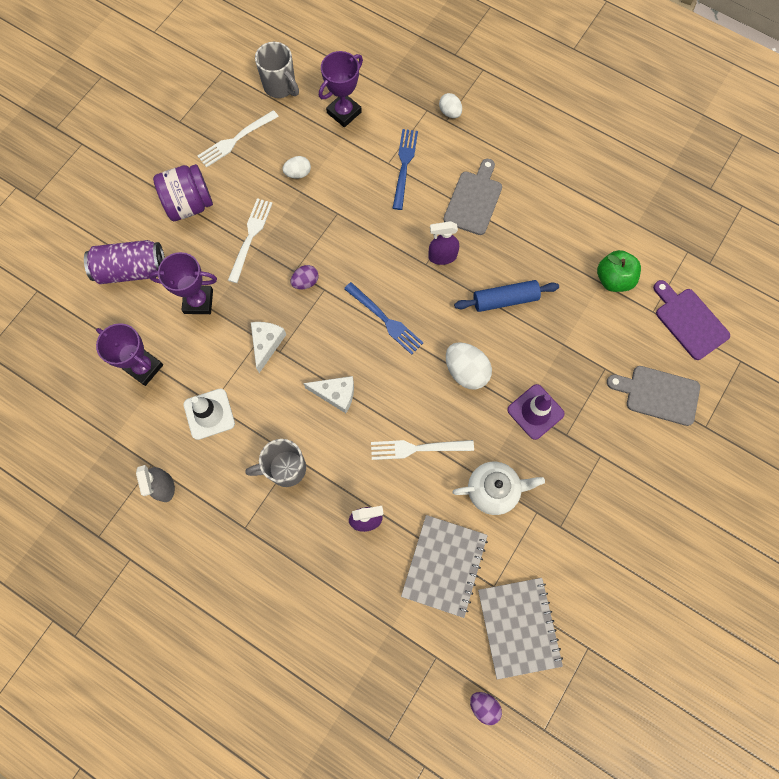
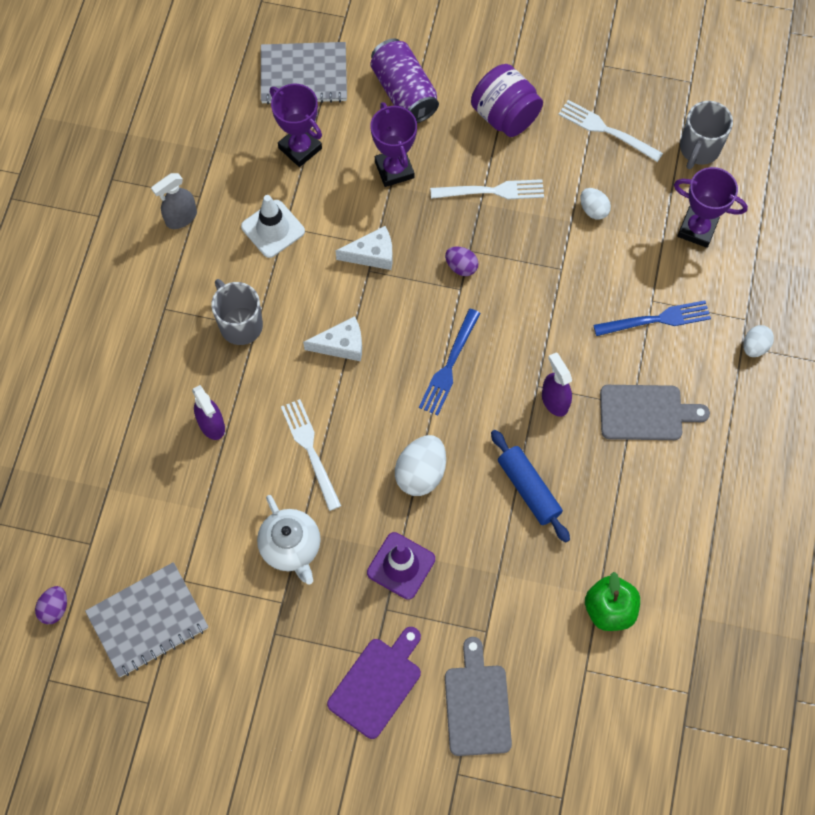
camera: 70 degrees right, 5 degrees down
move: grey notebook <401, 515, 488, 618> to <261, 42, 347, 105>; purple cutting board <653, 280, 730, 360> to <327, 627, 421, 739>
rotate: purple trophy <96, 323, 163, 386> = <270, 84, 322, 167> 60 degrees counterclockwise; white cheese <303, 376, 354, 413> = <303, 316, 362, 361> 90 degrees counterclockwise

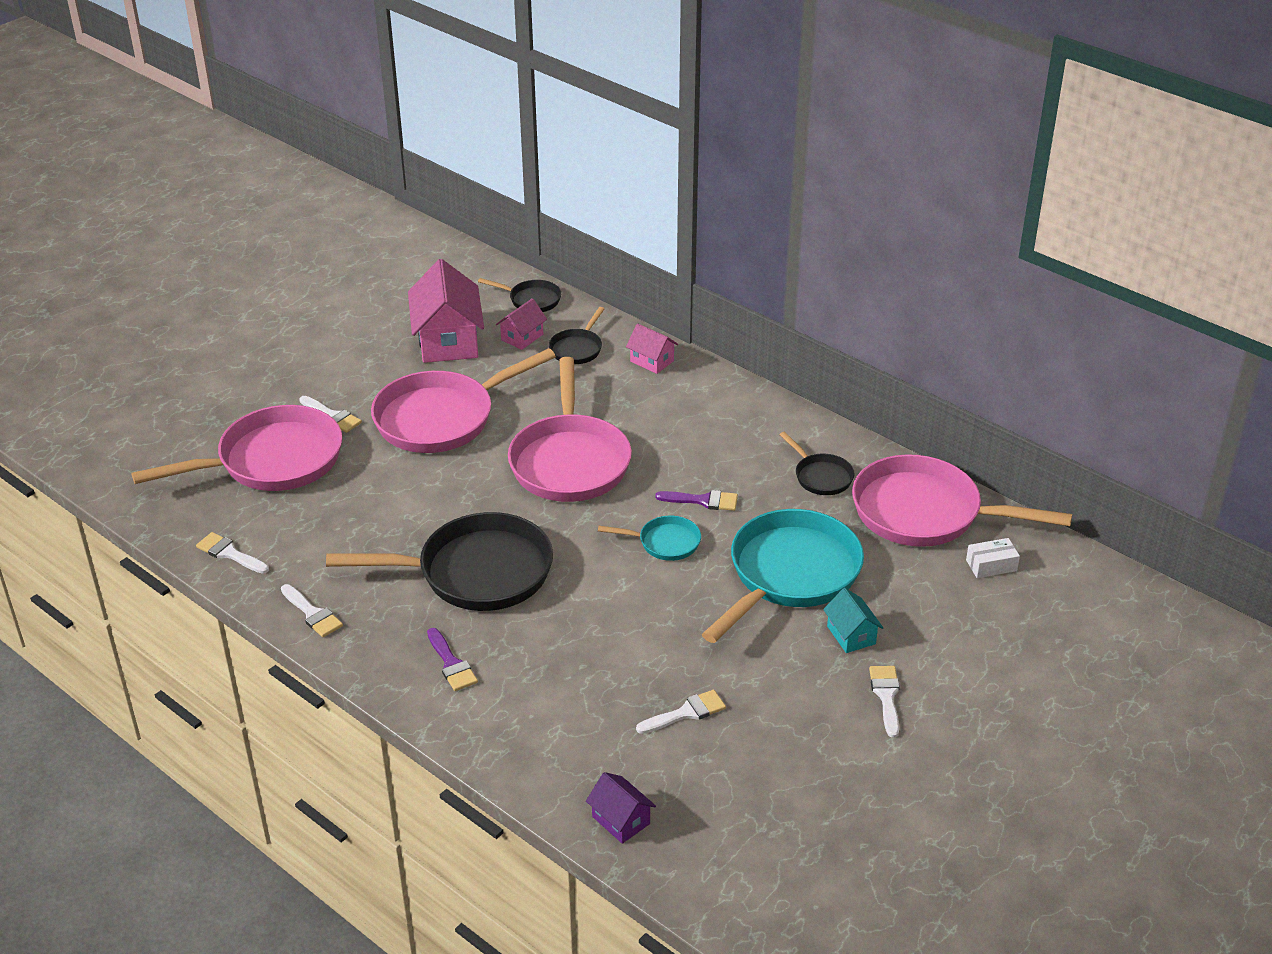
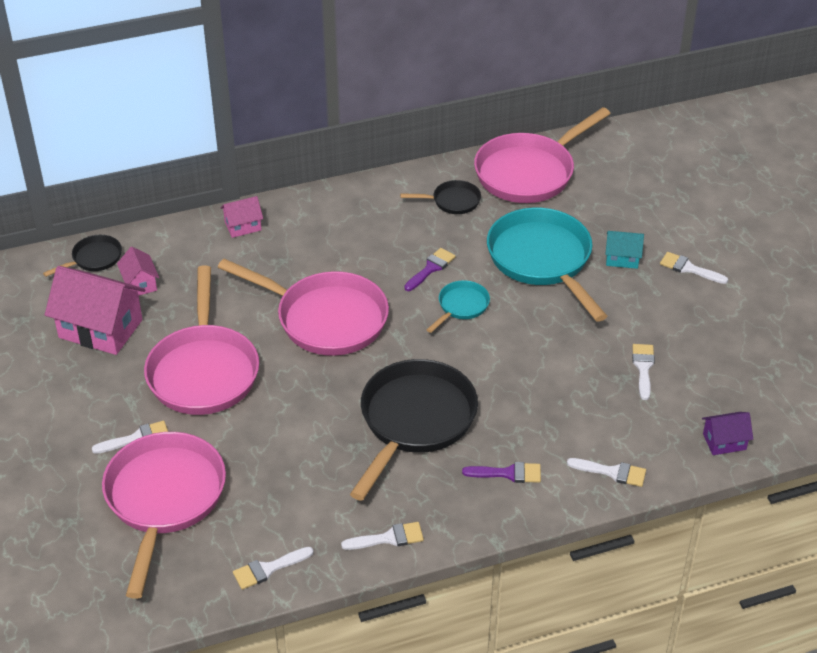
camera: 60 degrees left, 5 degrees up
delete: black pan <549, 307, 604, 364>; white box <966, 538, 1020, 578>
insert: white brush <567, 458, 646, 487>

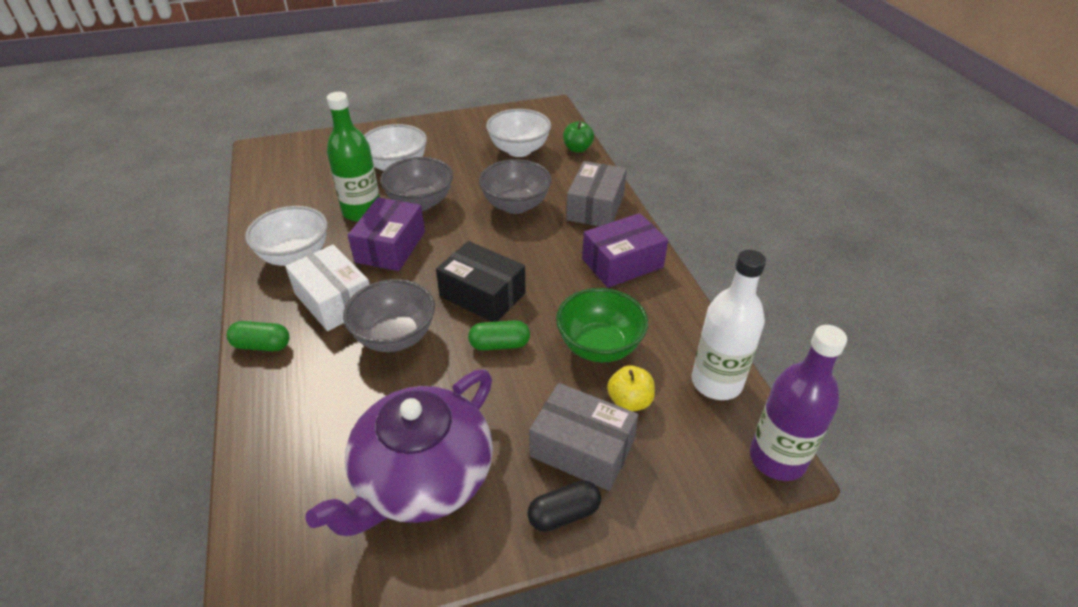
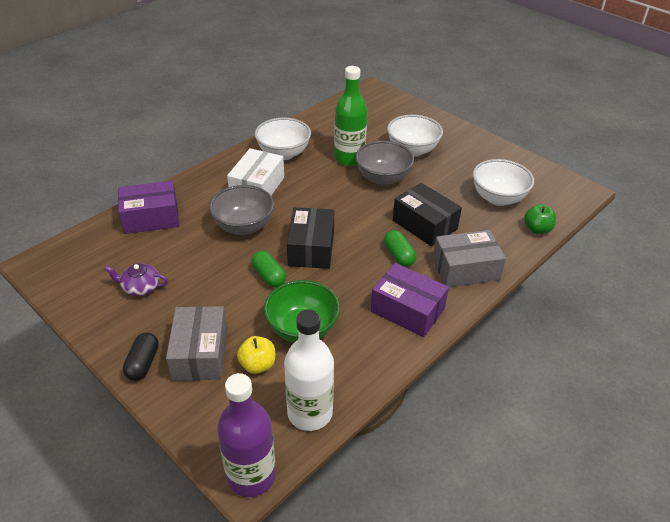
camera: 60 degrees right, 0 degrees up
move: green capsule <227, 321, 290, 351> to <384, 230, 416, 267>; purple box <348, 197, 425, 271> to <118, 181, 179, 234>
replace: grey bowl <479, 159, 551, 214> to black box <393, 183, 462, 246>
rotate: black capsule <527, 480, 601, 532> = <123, 332, 159, 381> 60 degrees clockwise
resize: purple teapot <306, 370, 493, 536> = <104, 263, 168, 296> x0.41

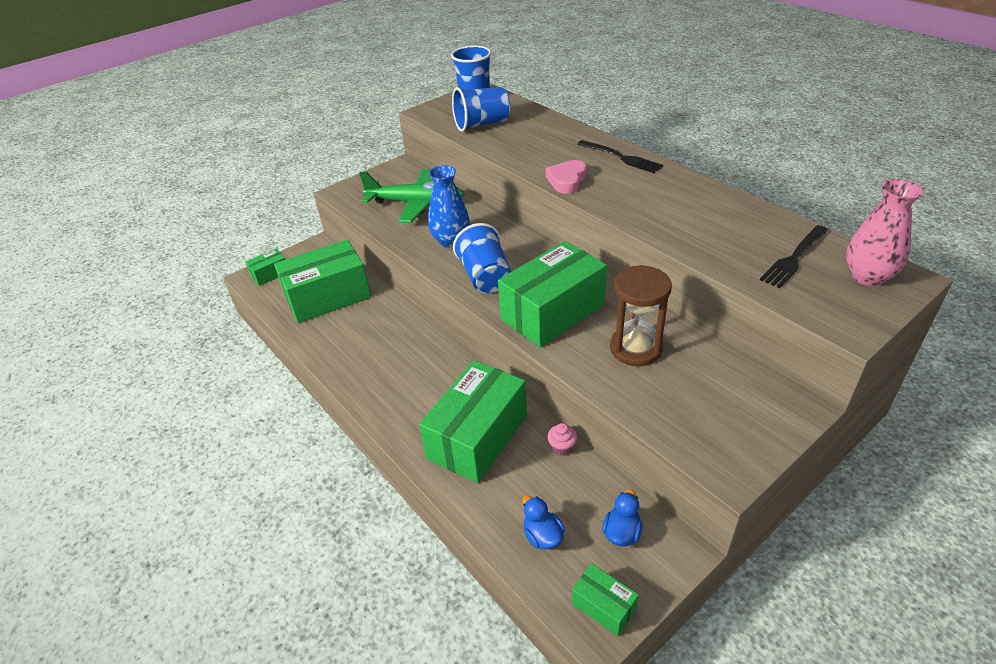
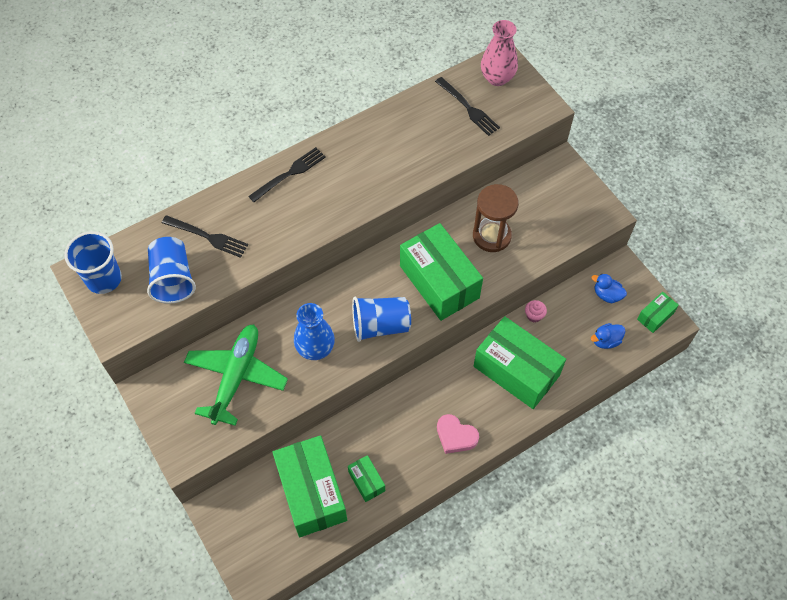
camera: 85 degrees left, 20 degrees up
insert: black fork <162, 215, 248, 258>
move: green box <245, 249, 285, 286> to <348, 455, 385, 502>; pink heart <546, 160, 587, 193> to <437, 414, 479, 454>

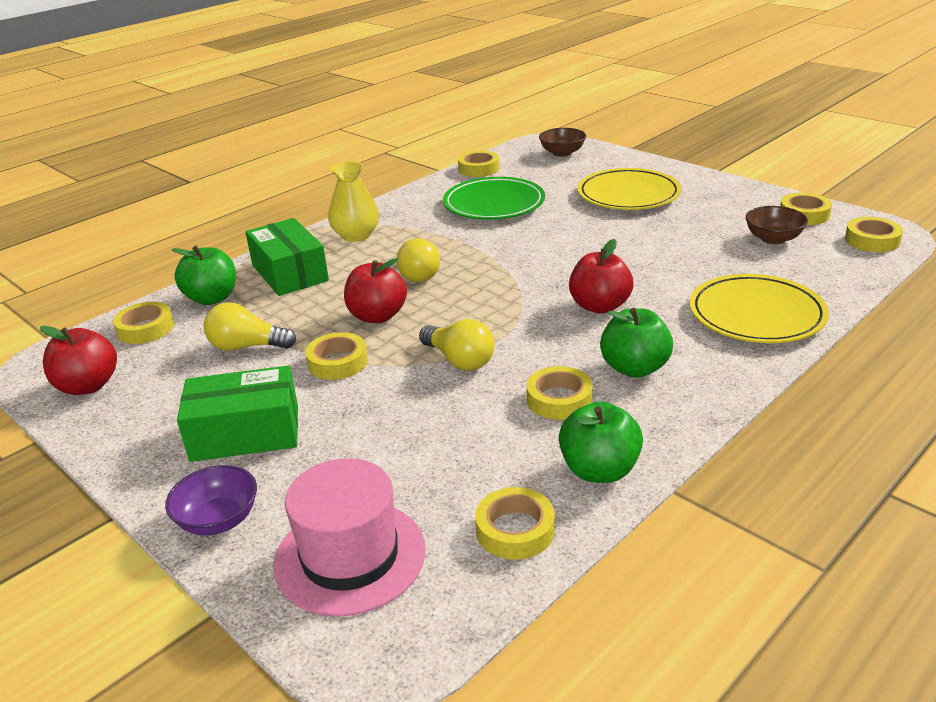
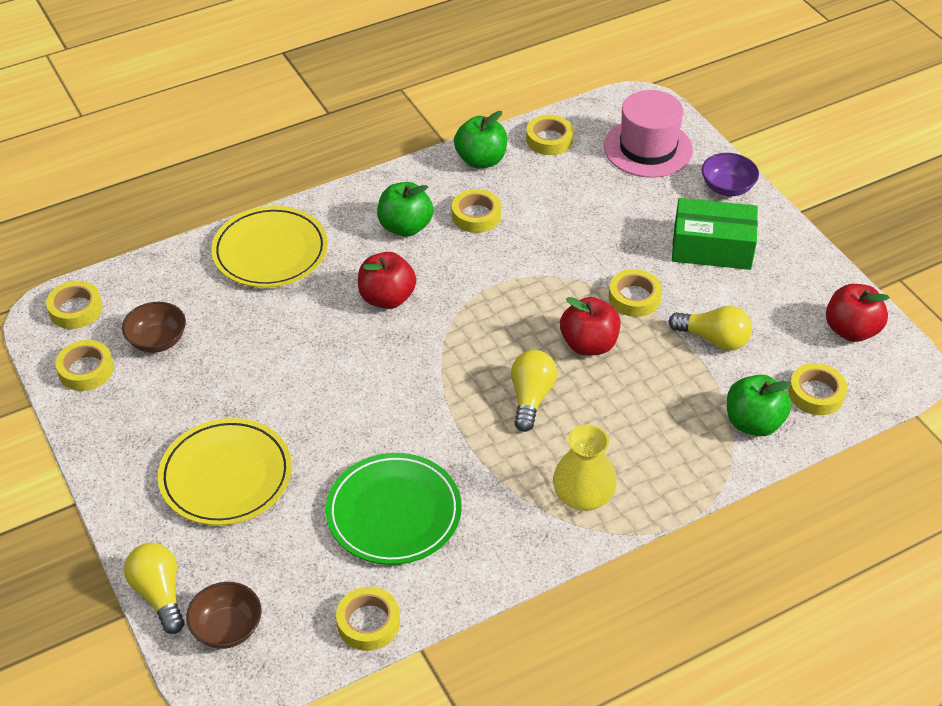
camera: 165 degrees left, 15 degrees up
delete: green box <245, 218, 329, 296>
move: yellow light bulb <419, 319, 495, 371> to <124, 543, 185, 634>

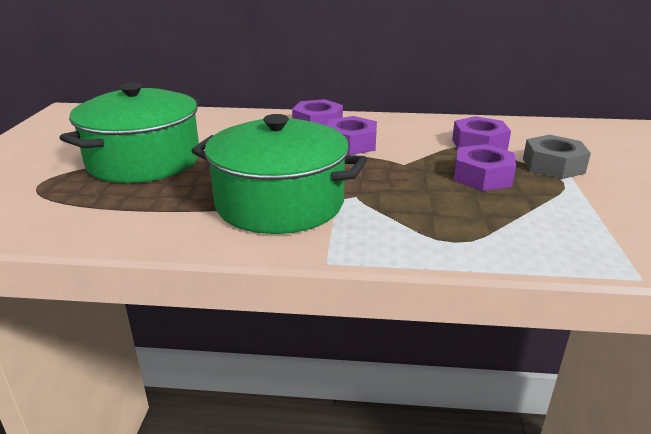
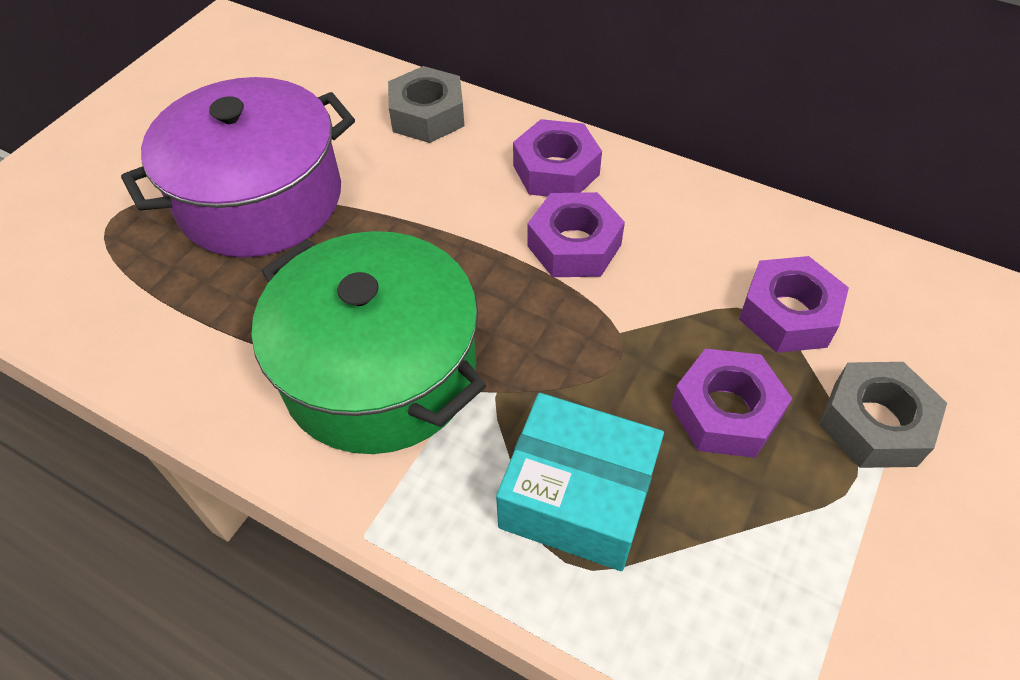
camera: 25 degrees right, 25 degrees up
insert: grey nut <388, 66, 464, 143>; turquoise box <496, 393, 664, 571>
recolor: green pot <60, 83, 202, 183> to purple pot <121, 77, 355, 258>

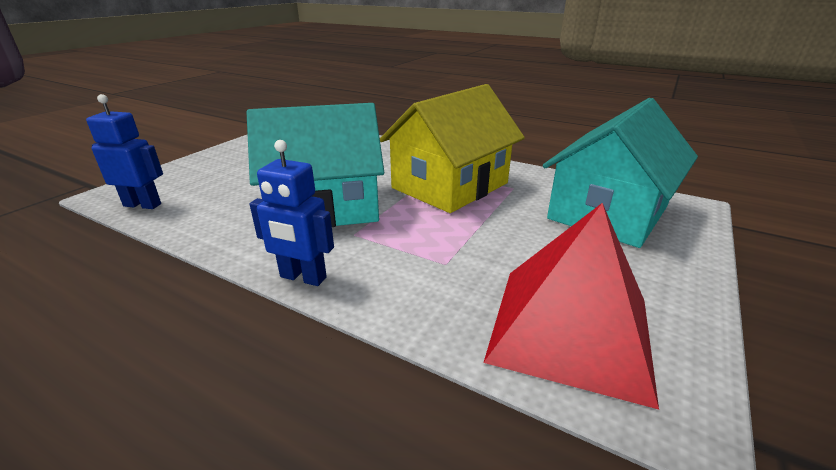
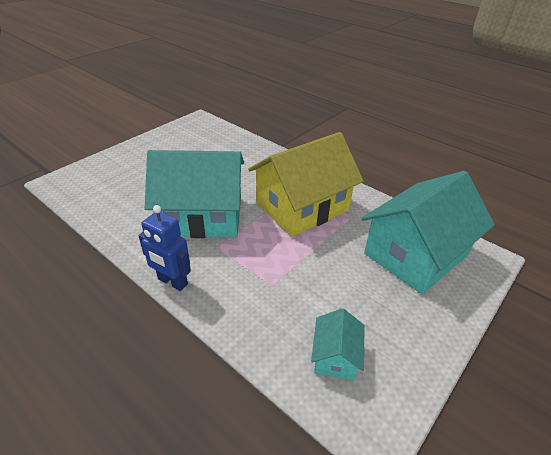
camera: 10 degrees right, 10 degrees up
delete: blue robot <86, 94, 163, 209>
replace: red pyramid <483, 203, 659, 410> to turquoise house <311, 308, 365, 380>

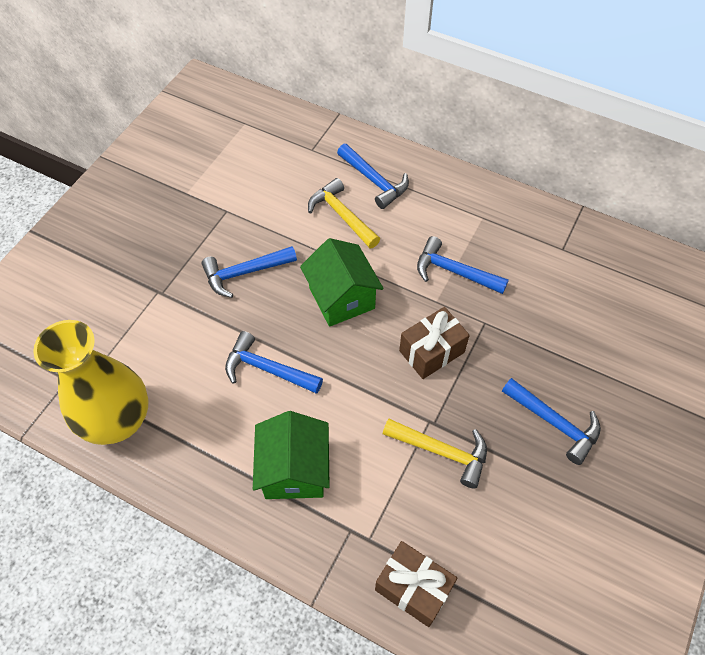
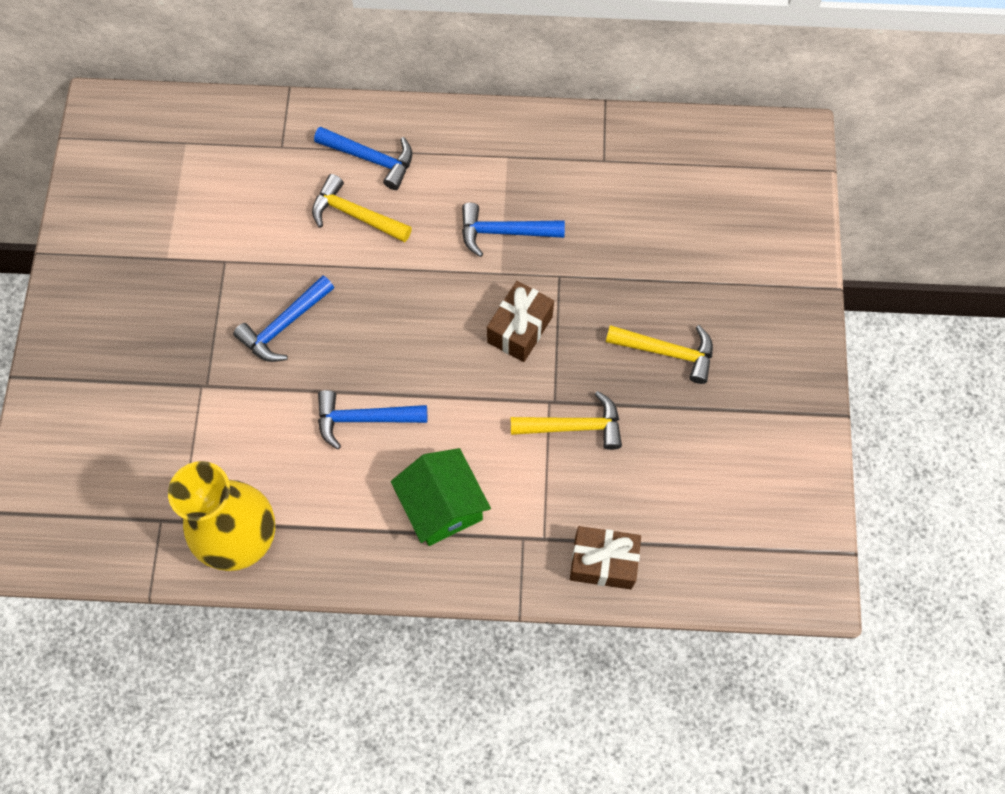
camera: 25 degrees left, 10 degrees up
delete: green house <300, 238, 384, 327>
recolor: blue hammer <502, 378, 601, 465> to yellow hammer <606, 325, 713, 384>

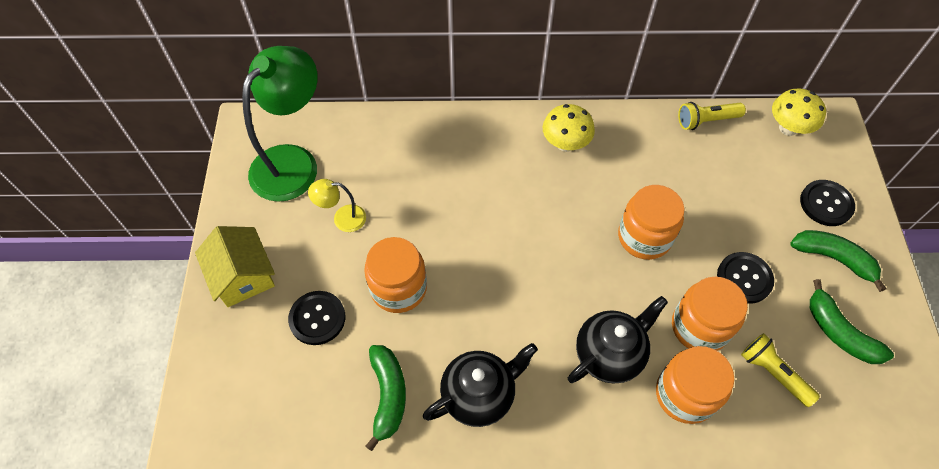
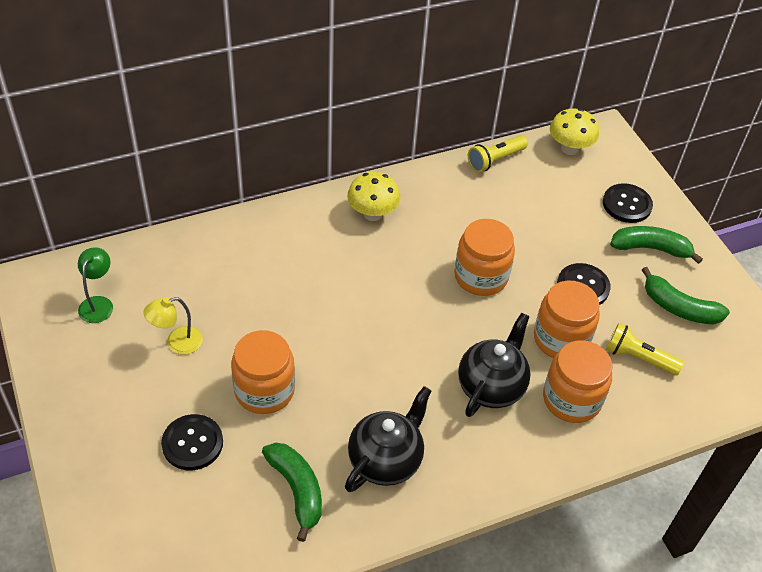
camera: 25 degrees left, 10 degrees down
delete: yellow house <195, 226, 275, 307>
resize: green lamp <242, 46, 318, 202> = <78, 247, 113, 323> x0.45

